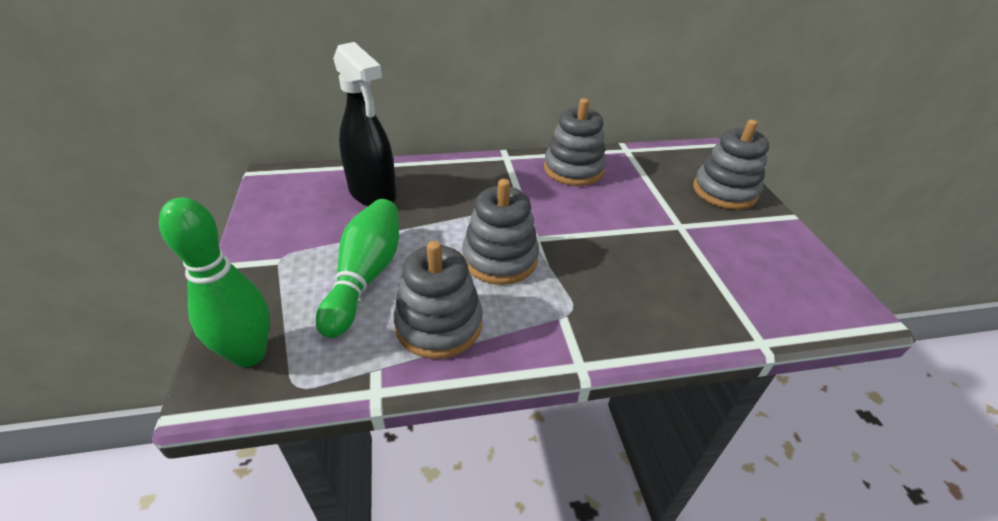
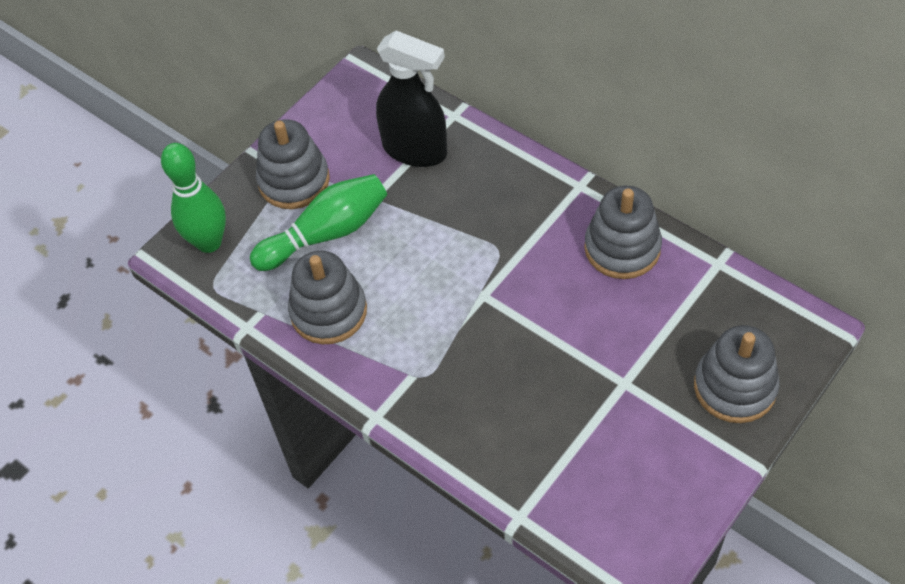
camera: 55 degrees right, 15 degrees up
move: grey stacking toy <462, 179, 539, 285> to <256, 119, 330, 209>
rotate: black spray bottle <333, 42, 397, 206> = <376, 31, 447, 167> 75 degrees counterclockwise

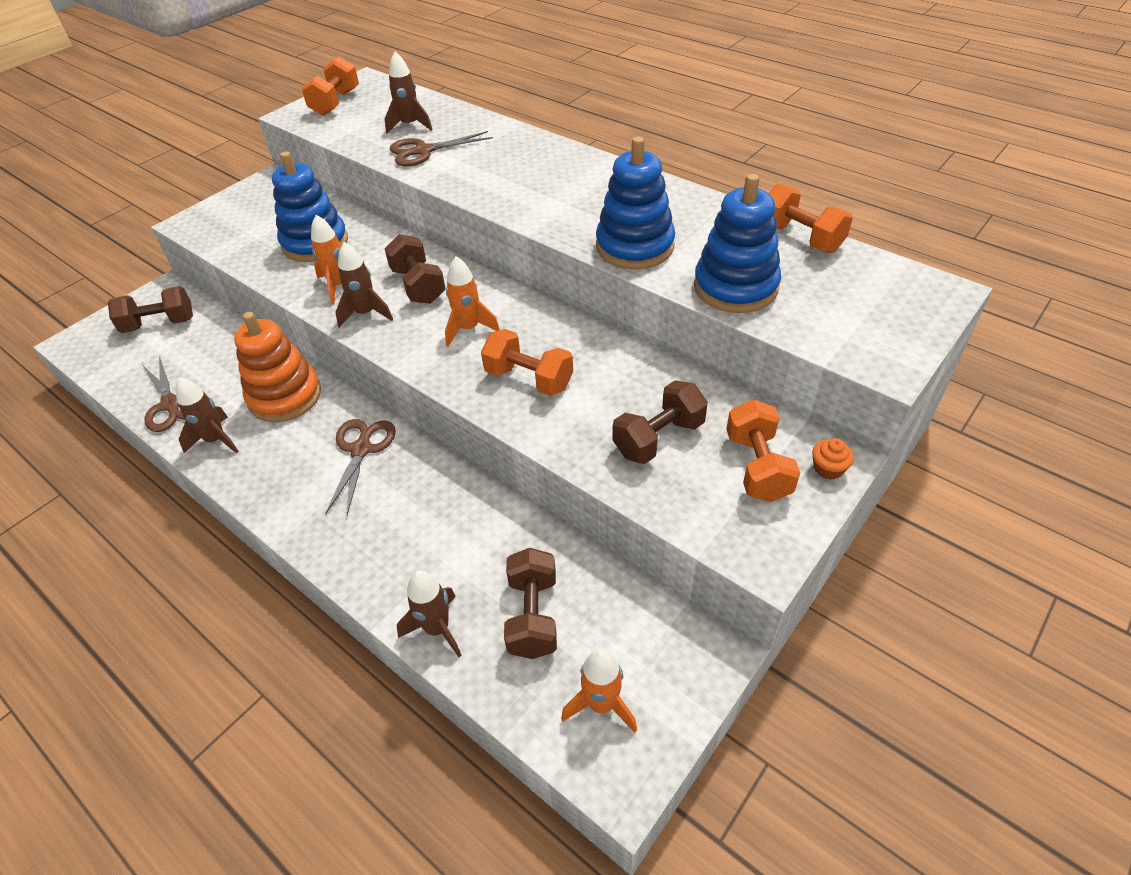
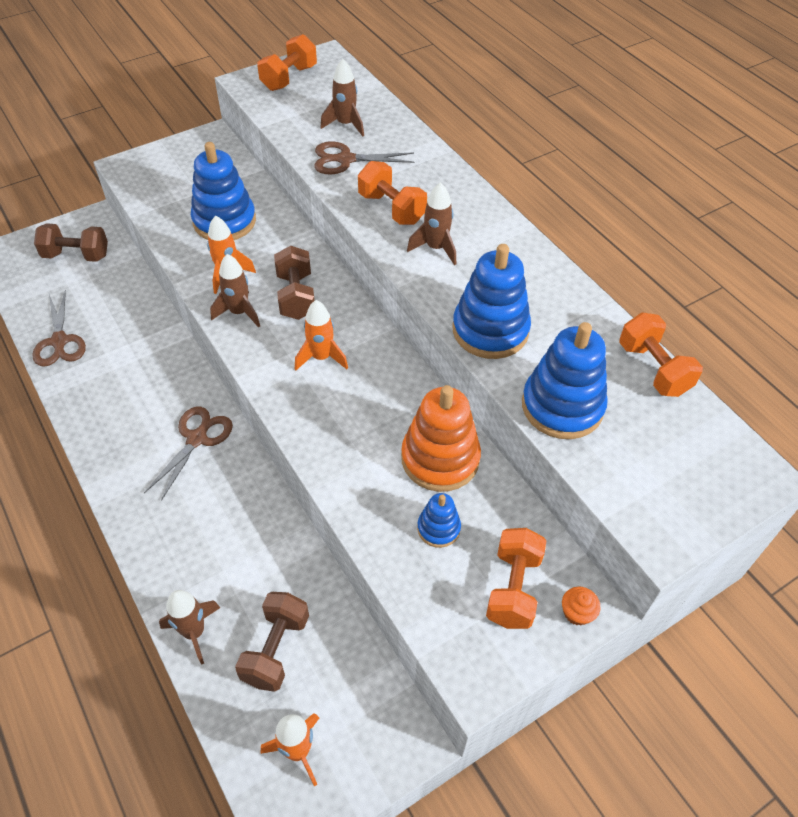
camera: 15 degrees right, 5 degrees up
move: brown rocket <176, 378, 239, 453> to <407, 182, 456, 265>; orange stacking toy <234, 312, 321, 422> to <401, 385, 481, 492>; orange dumbbell <481, 329, 573, 396> to <358, 161, 427, 225>
replace: brown dumbbell <613, 381, 708, 464> to blue stacking toy <417, 493, 461, 548>

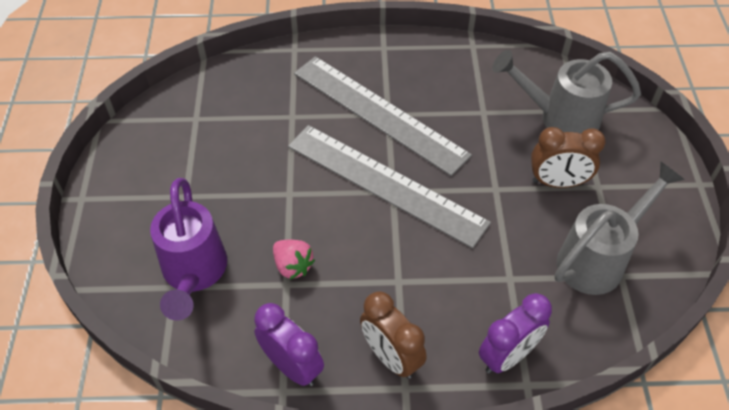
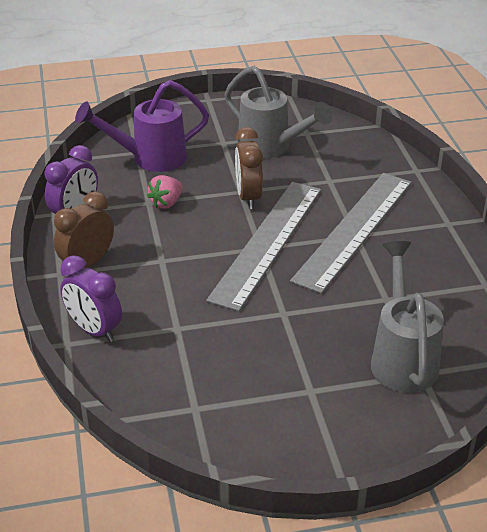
camera: 80 degrees right, 15 degrees down
move: brown clock <531, 127, 605, 188> to <235, 127, 263, 209>; grey watering can <555, 162, 685, 295> to <224, 66, 333, 158>

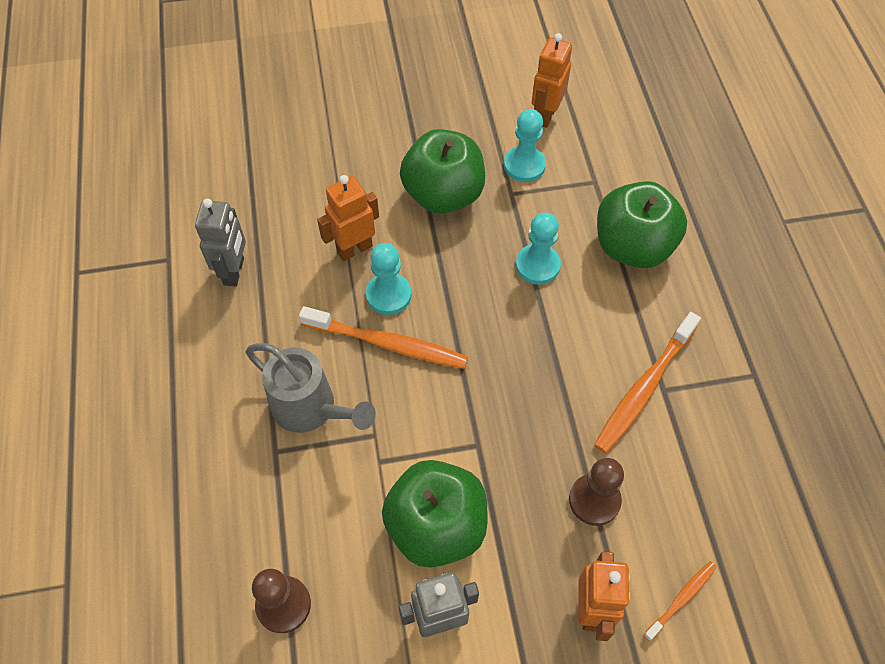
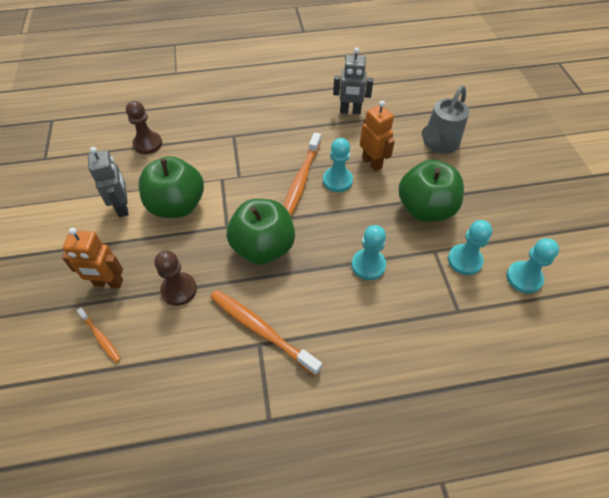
camera: 90 degrees right, 5 degrees down
move: grey watering can <246, 343, 376, 433> to <422, 85, 469, 154>; green apple <597, 181, 687, 268> to <227, 199, 295, 265>
replace: orange robot <532, 33, 572, 128> to turquoise pawn <506, 238, 559, 294>

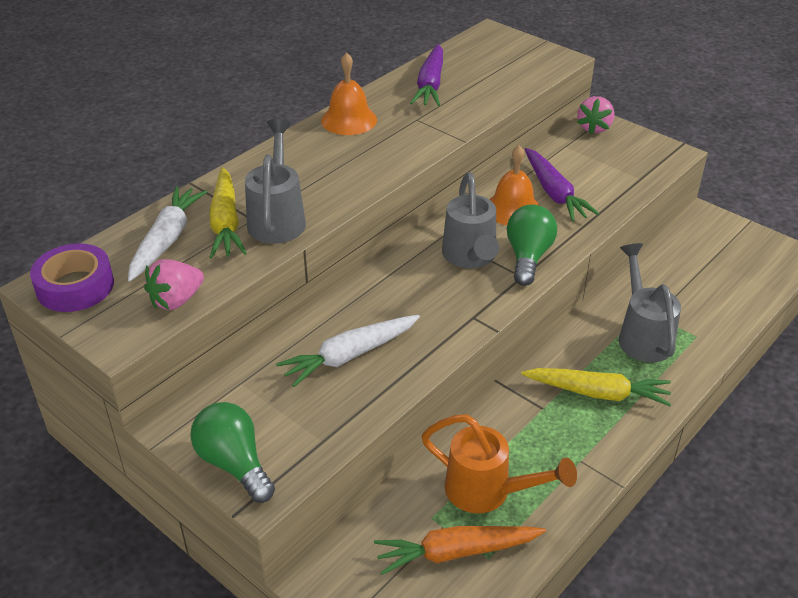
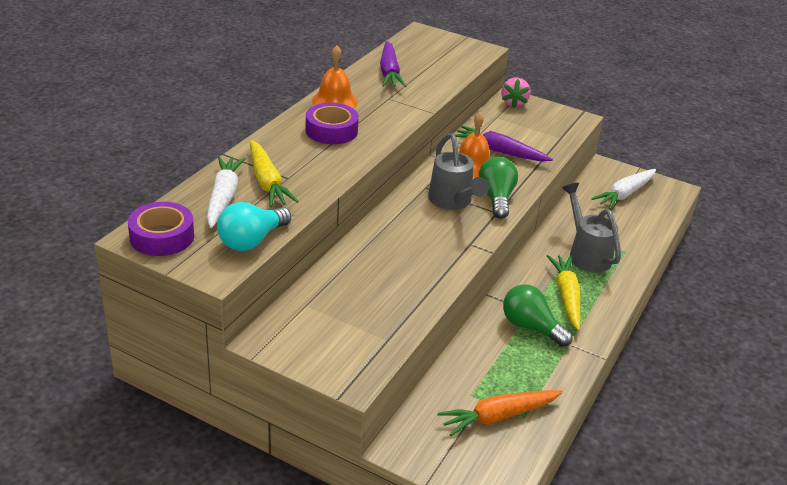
camera: 15 degrees left, 5 degrees down
delete: grey watering can <245, 119, 306, 244>; orange watering can <421, 414, 577, 513>
insert: purple tape <305, 103, 359, 144>
move: green light bulb <190, 402, 275, 503> to <503, 284, 572, 347>; white carrot <276, 315, 420, 387> to <591, 169, 656, 209>
replace: pink strawberry <144, 259, 204, 310> to turquoise light bulb <217, 202, 291, 251>
rotate: yellow carrot <521, 368, 671, 406> = <547, 255, 581, 331> 90 degrees counterclockwise; purple carrot <525, 148, 600, 221> = <455, 126, 553, 161> 150 degrees clockwise

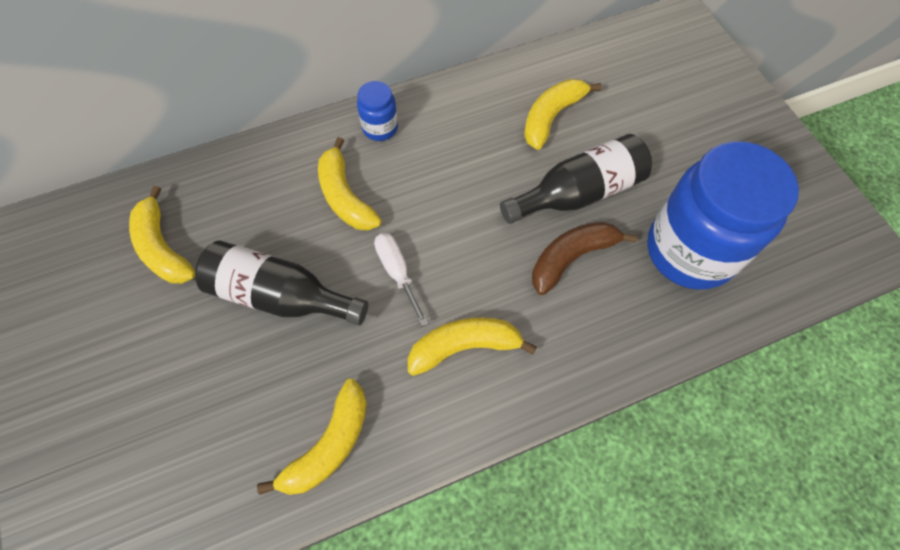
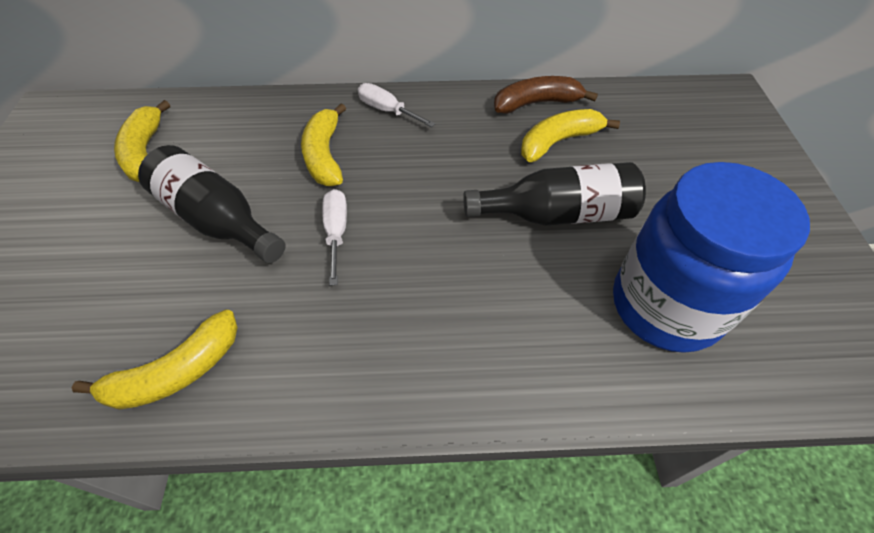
camera: 20 degrees right, 10 degrees down
delete: yellow banana <408, 317, 537, 376>
move: brown banana <532, 222, 637, 295> to <494, 76, 598, 114>
replace: blue jar <357, 81, 398, 141> to white screwdriver <358, 83, 435, 127>

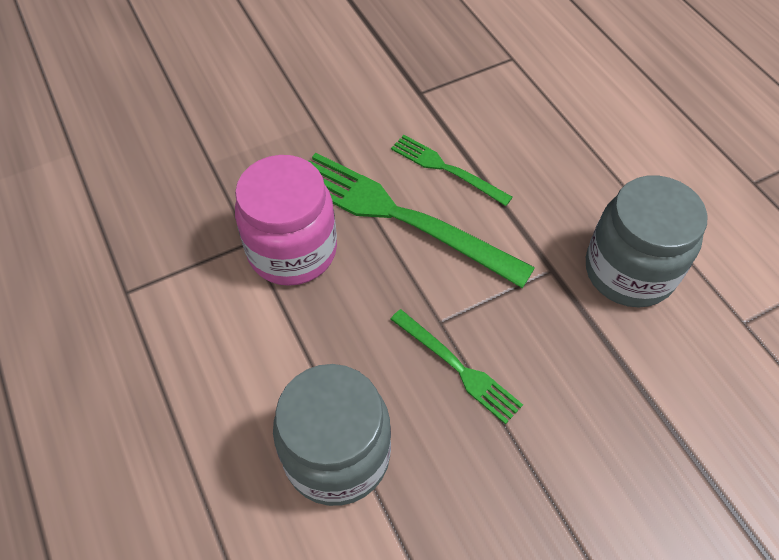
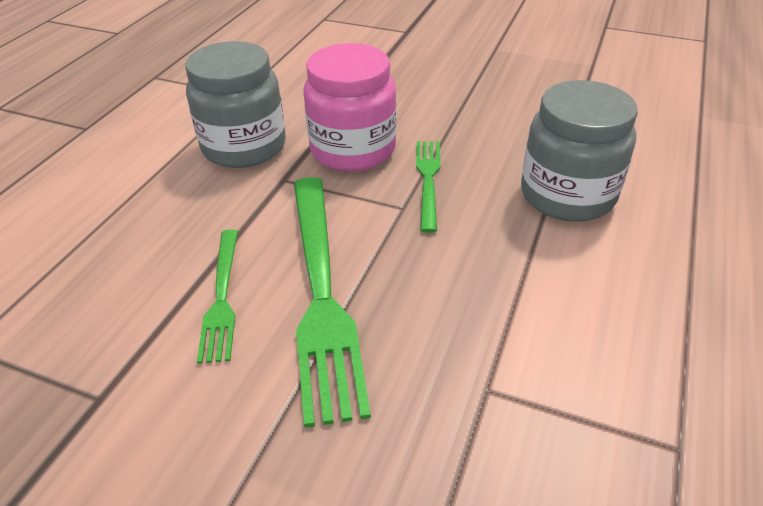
camera: 130 degrees left, 15 degrees down
move: pink jar <235, 155, 337, 286> to <303, 43, 397, 172>

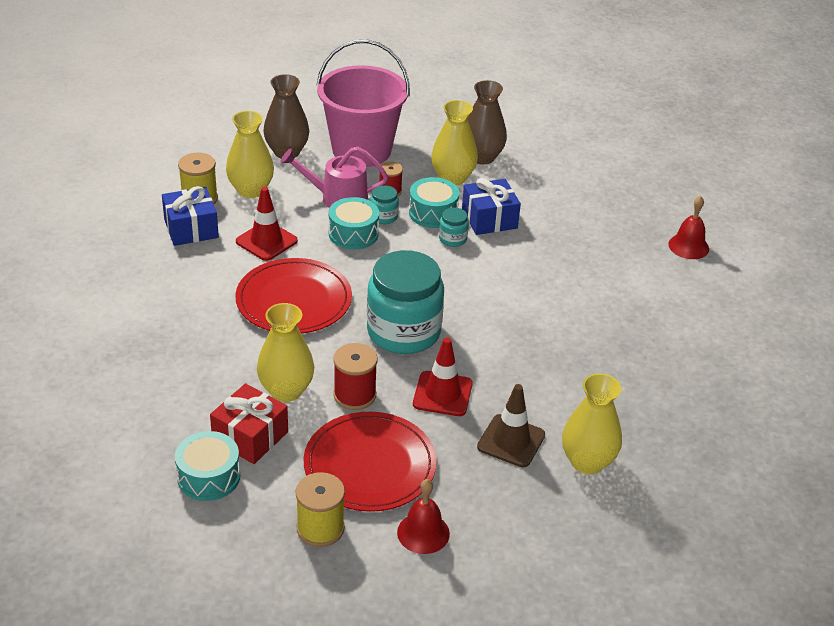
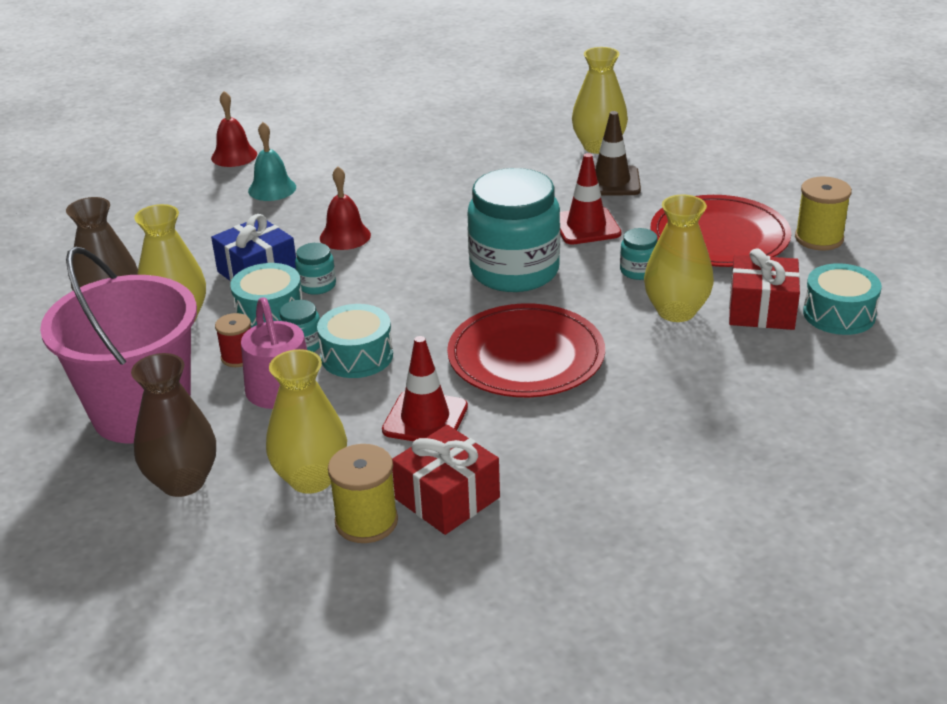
camera: 110 degrees left, 5 degrees down
insert: turquoise bell <248, 122, 296, 201>
move: red bell <397, 479, 450, 554> to <320, 166, 371, 250>
replace: red spool <333, 343, 378, 410> to turquoise jar <620, 228, 658, 280>
recolor: blue gift <162, 186, 219, 246> to red gift <392, 425, 500, 535>

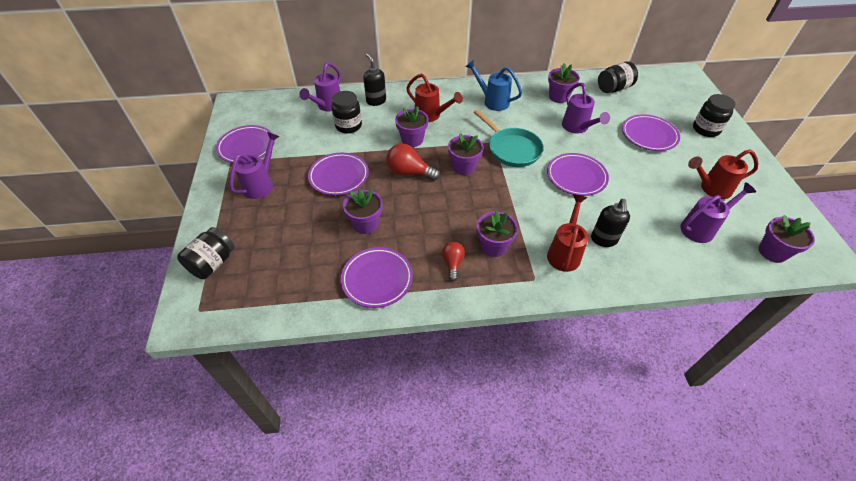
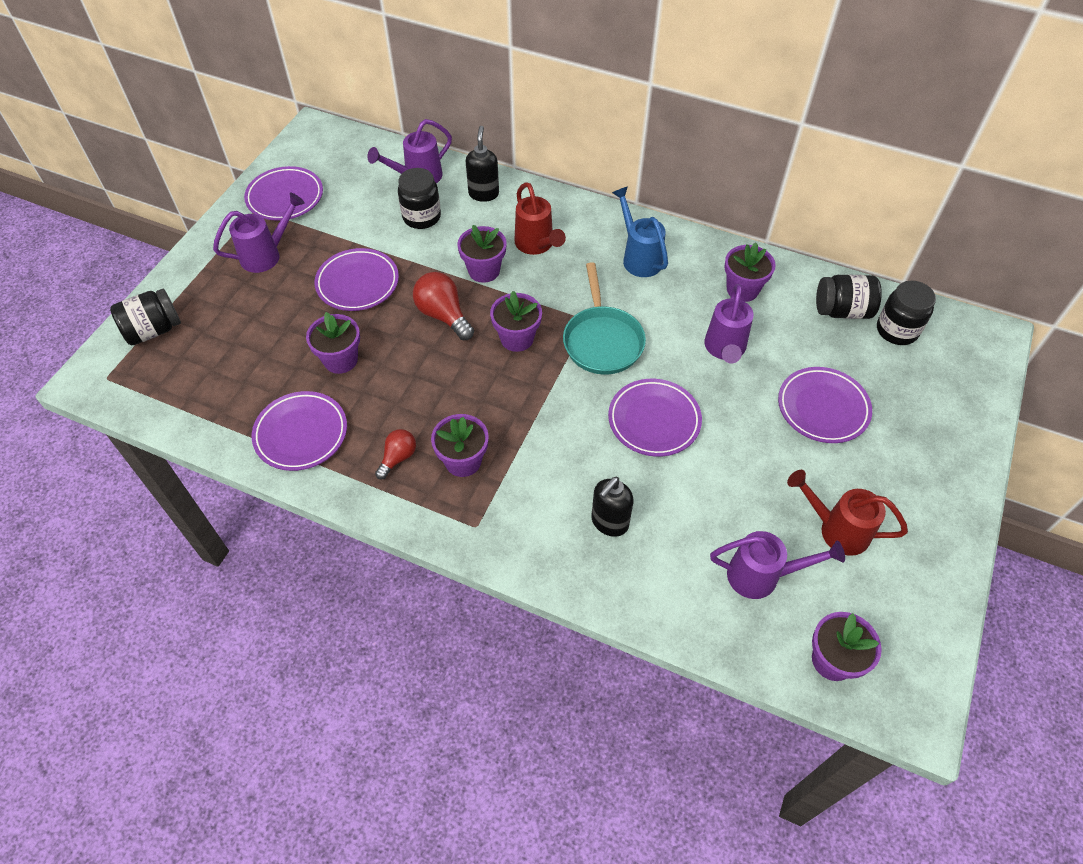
camera: 30 degrees right, 5 degrees up
delete: red watering can <547, 194, 588, 272>
move: black jar <693, 94, 736, 137> to <877, 281, 936, 345>

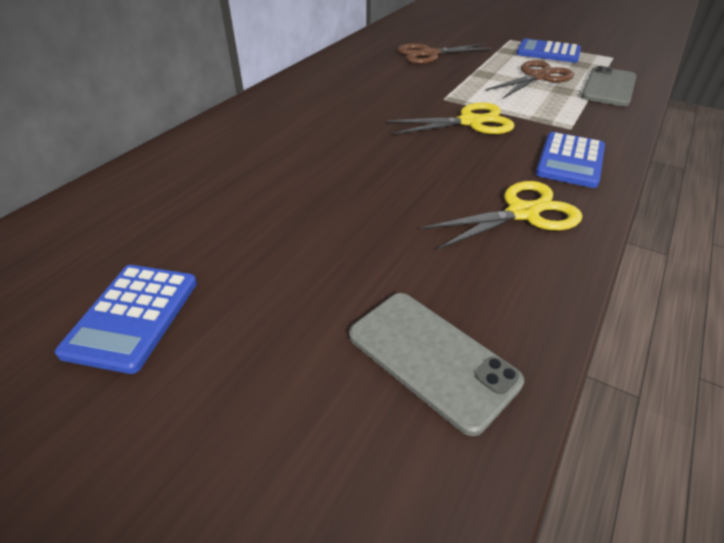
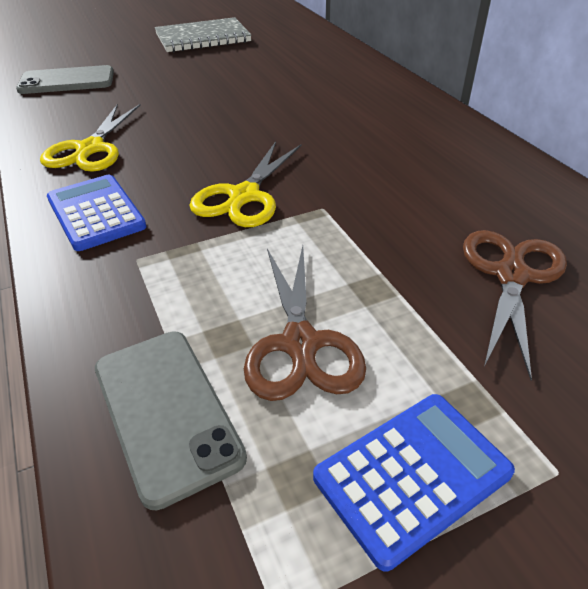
camera: 125 degrees right, 0 degrees up
replace: blue calculator <55, 265, 197, 374> to grey notebook <155, 17, 252, 52>

